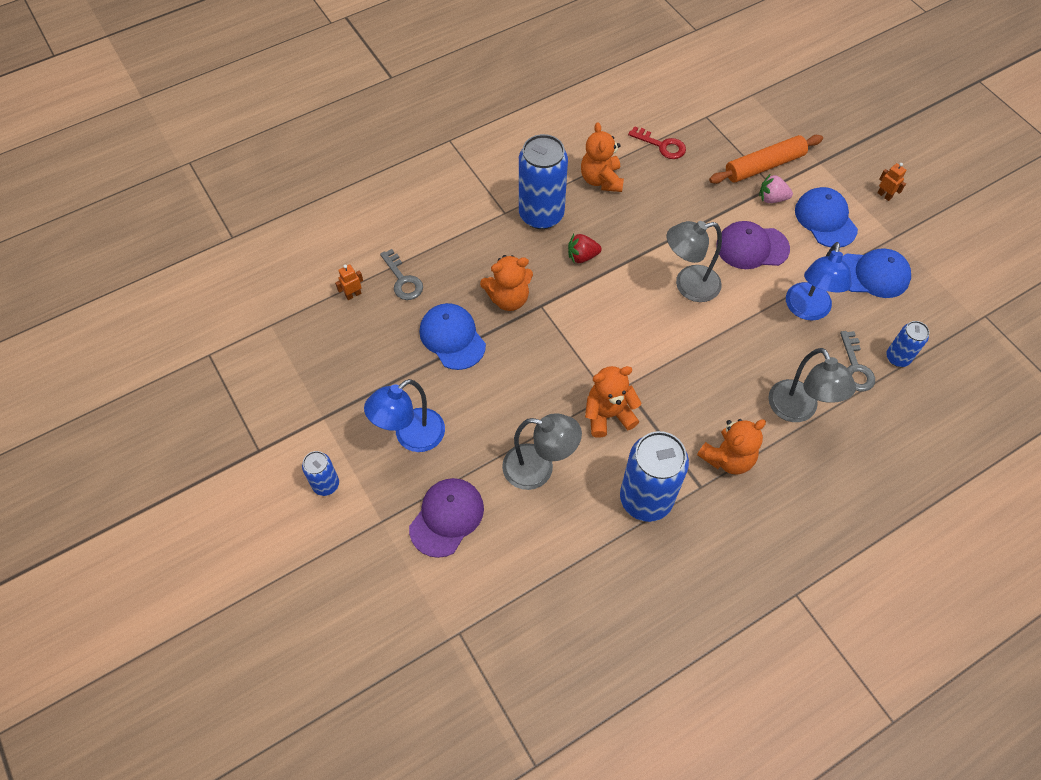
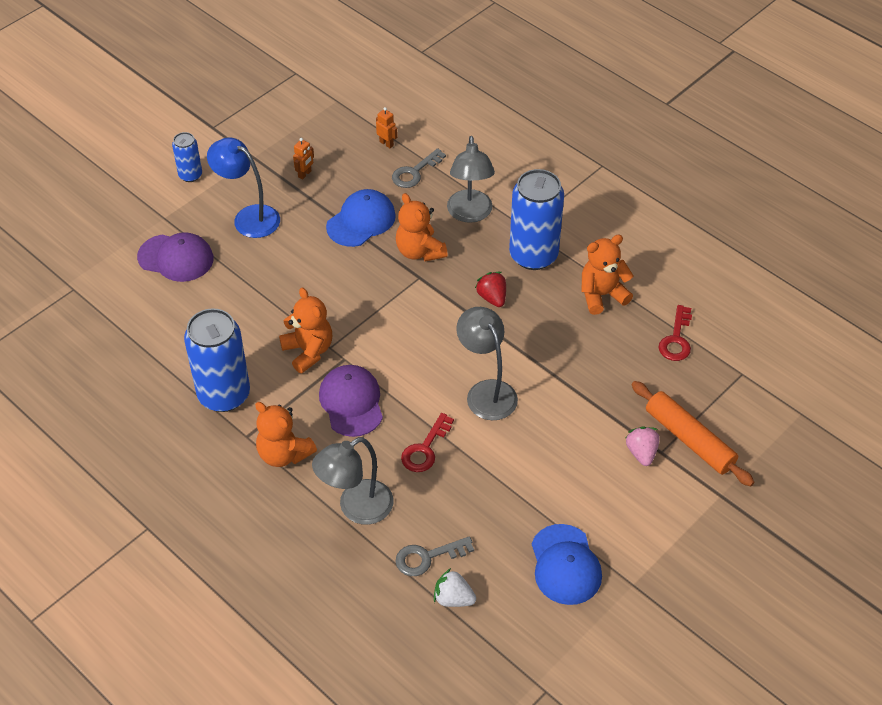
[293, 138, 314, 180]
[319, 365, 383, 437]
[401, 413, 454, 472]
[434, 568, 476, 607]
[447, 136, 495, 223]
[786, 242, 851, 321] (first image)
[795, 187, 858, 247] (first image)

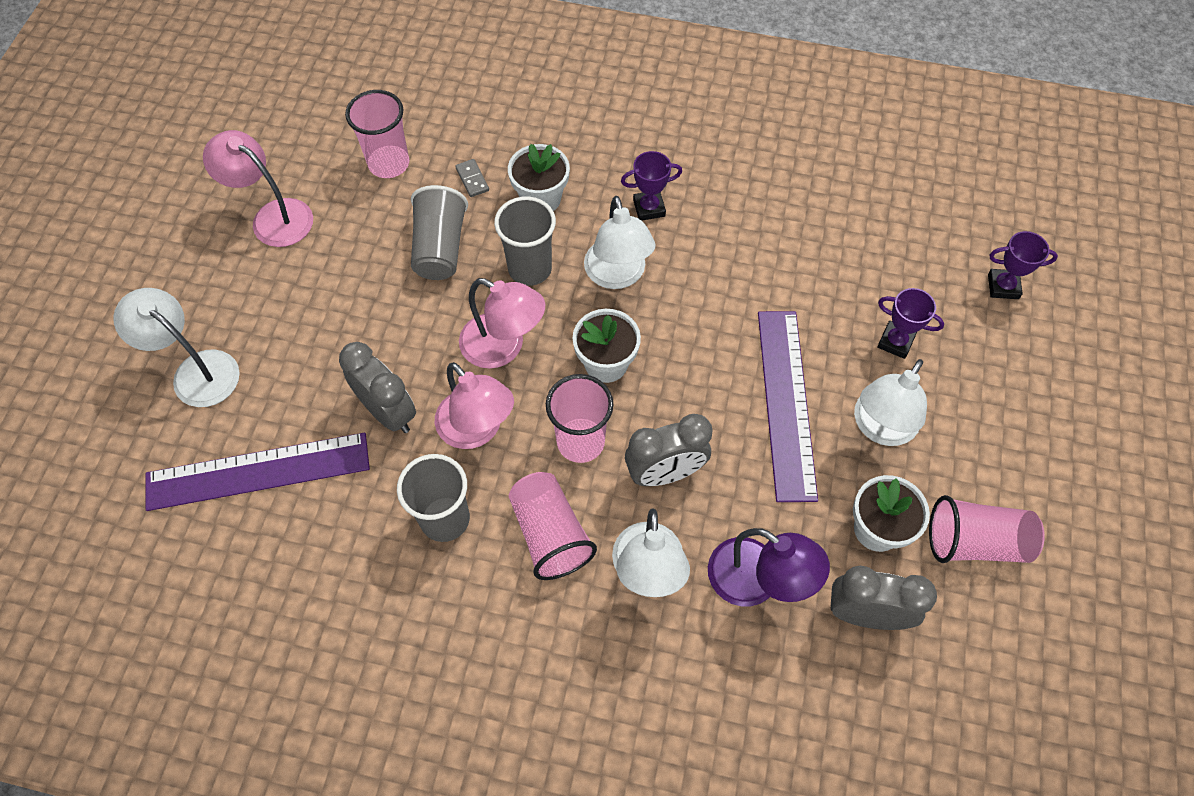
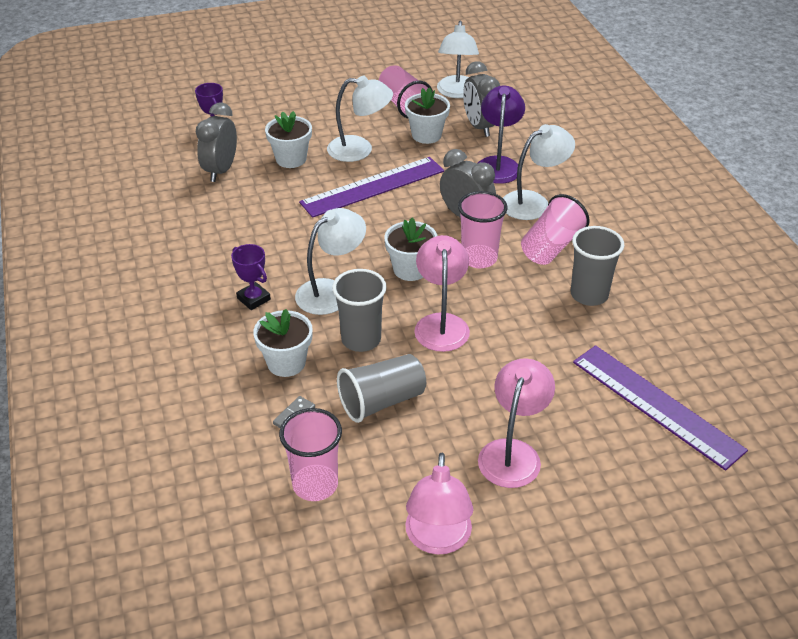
[196, 102, 237, 182]
[265, 111, 312, 168]
[437, 21, 479, 98]
[478, 358, 555, 488]

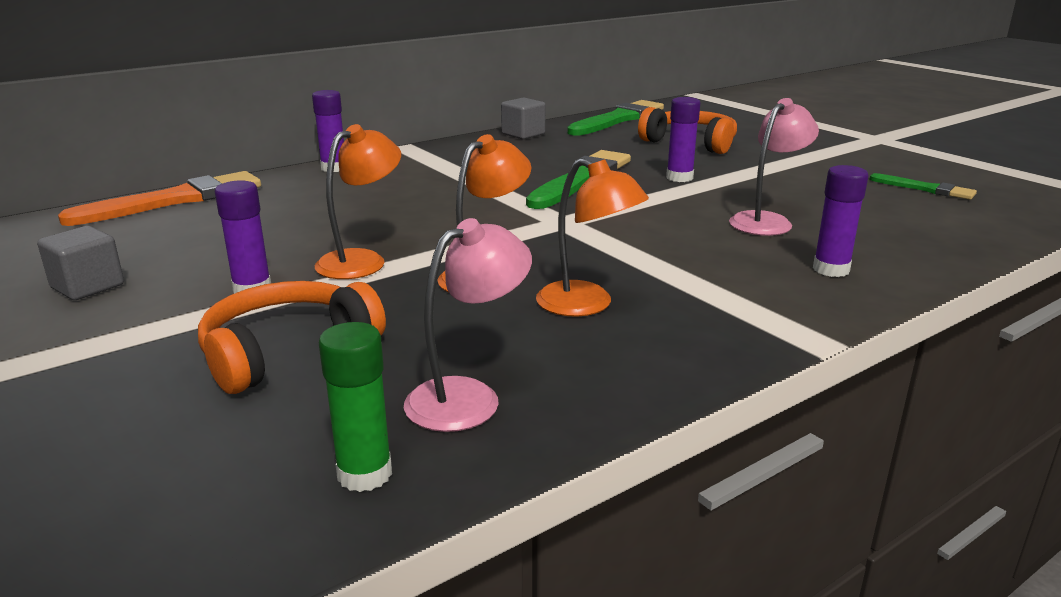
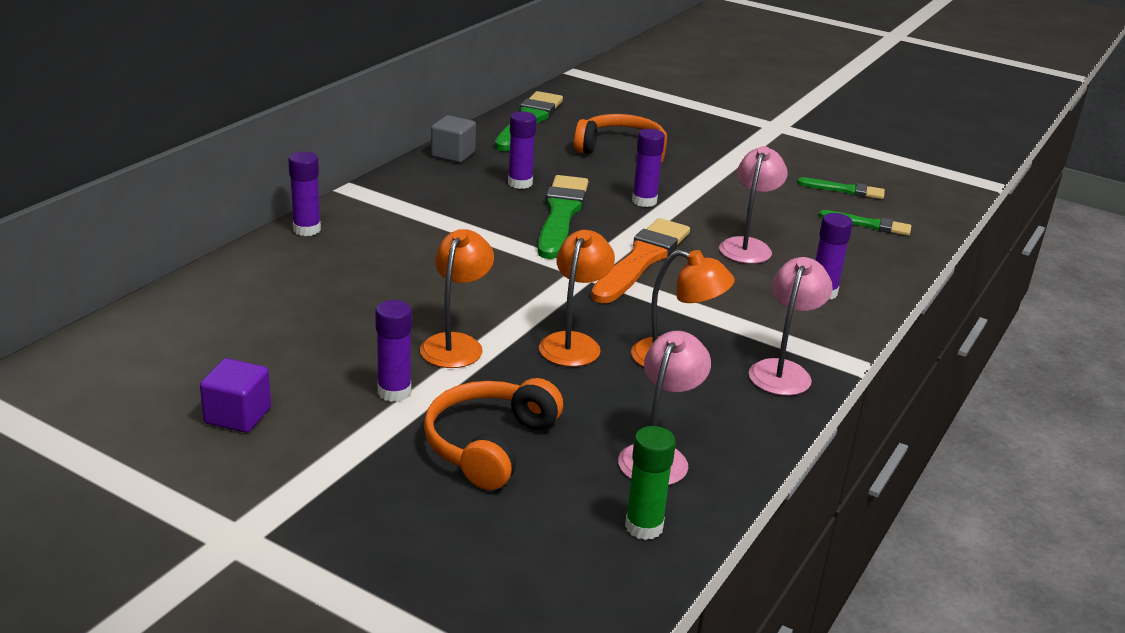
[200, 358, 271, 433]
[508, 111, 537, 189]
[591, 218, 690, 303]
[749, 257, 833, 396]
[819, 210, 911, 236]

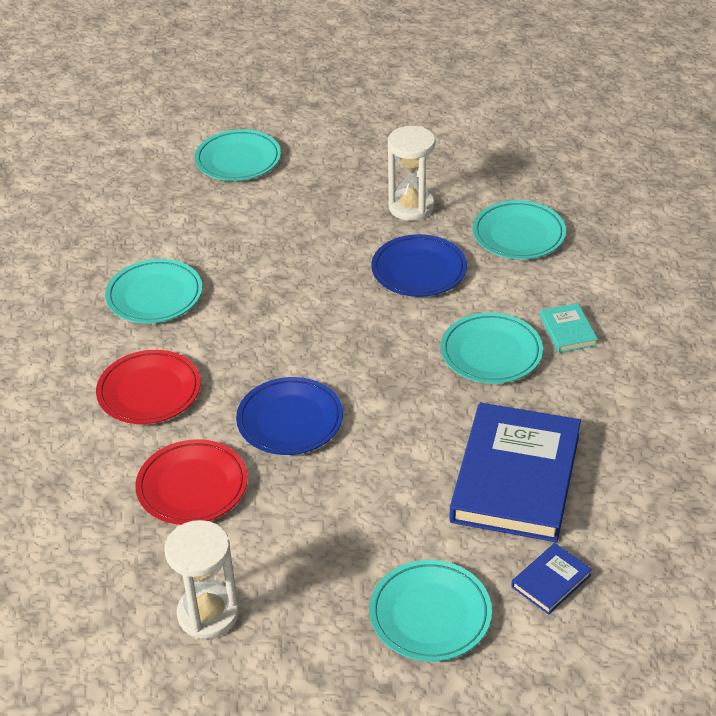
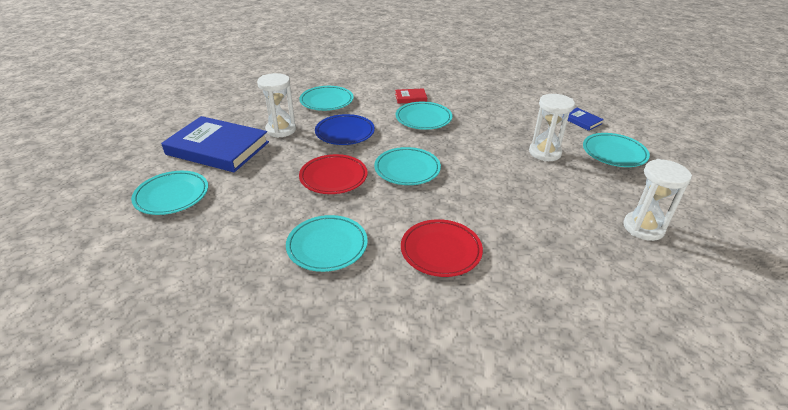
[161, 116, 269, 172]
[299, 154, 368, 194]
[374, 147, 441, 185]
[395, 88, 427, 104]
[529, 94, 575, 162]
[236, 377, 343, 455] (first image)

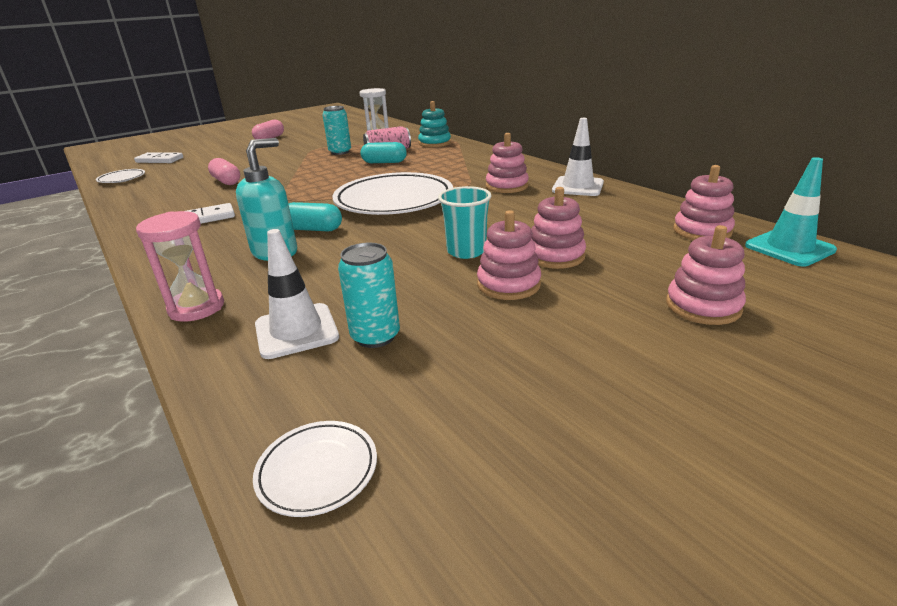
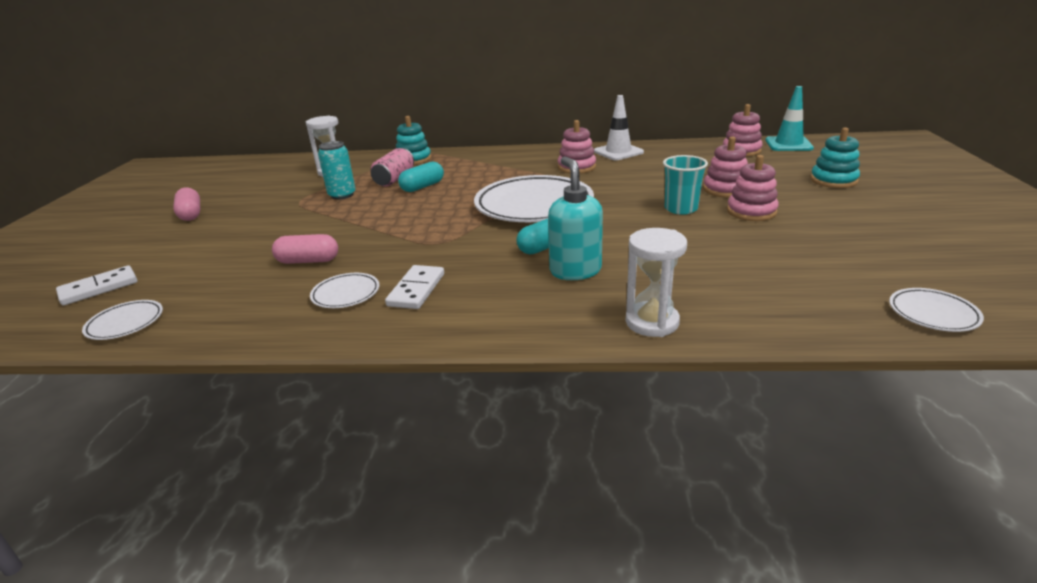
[310, 273, 379, 308]
[626, 228, 687, 337]
[810, 127, 860, 188]
[255, 229, 339, 359] (first image)
[338, 243, 400, 348] (first image)

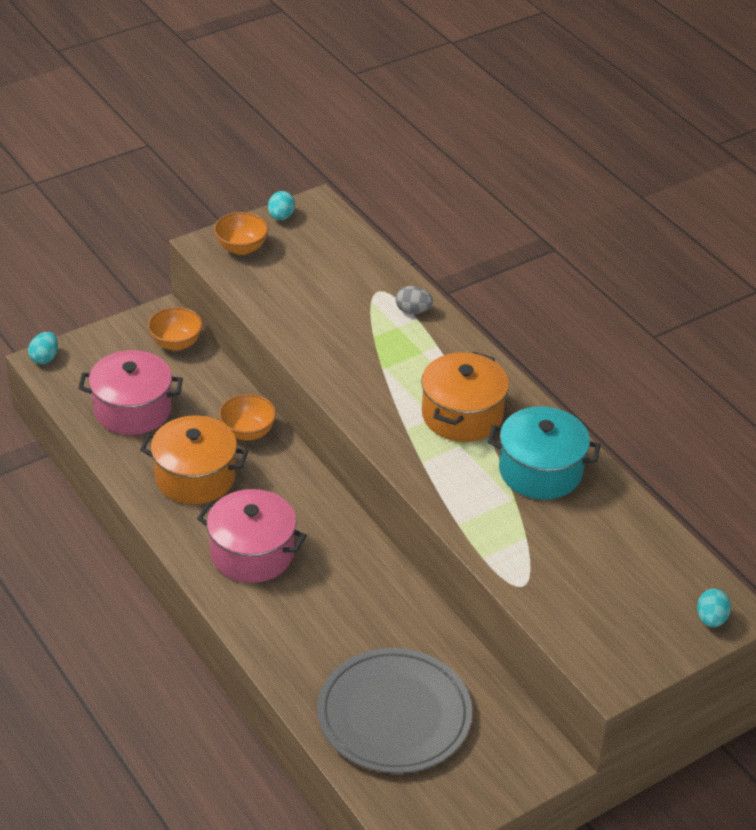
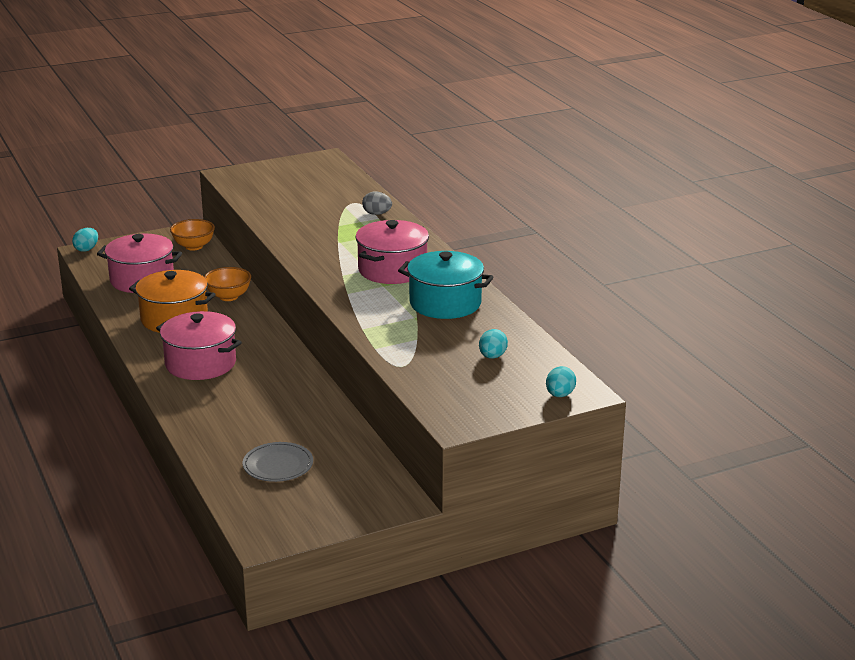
[243, 442, 313, 482]
[356, 220, 429, 284]
[479, 329, 508, 358]
[214, 212, 269, 255] (first image)

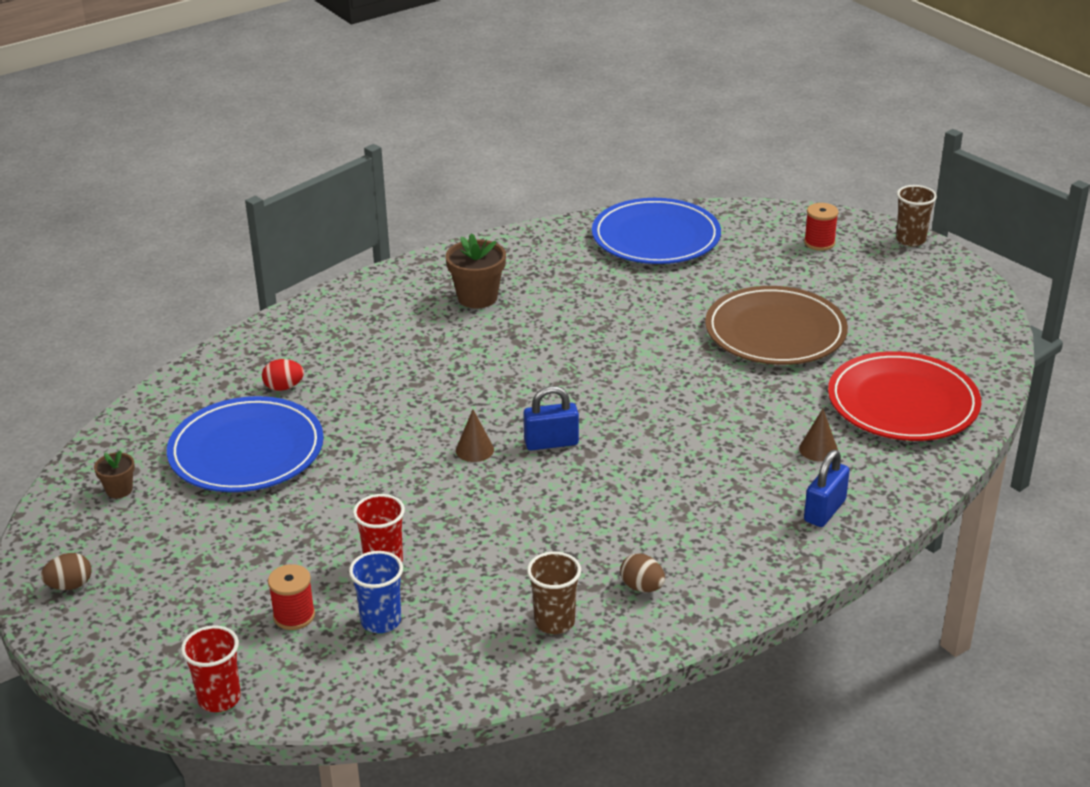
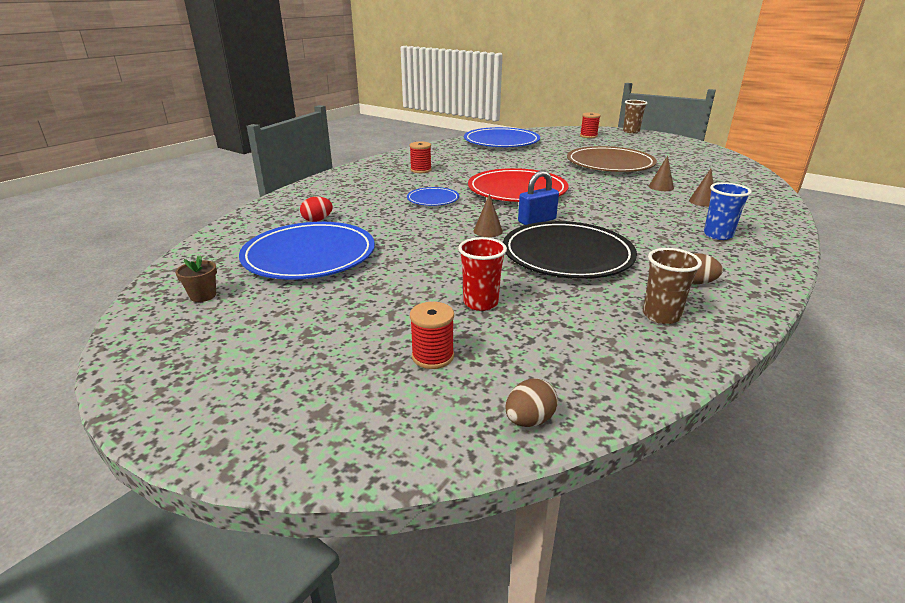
[407, 187, 459, 206]
[409, 142, 432, 173]
[468, 168, 569, 202]
[503, 221, 637, 279]
[505, 378, 558, 427]
[649, 155, 674, 191]
[704, 183, 752, 240]
[181, 625, 241, 712] (first image)
[804, 450, 850, 527] (first image)

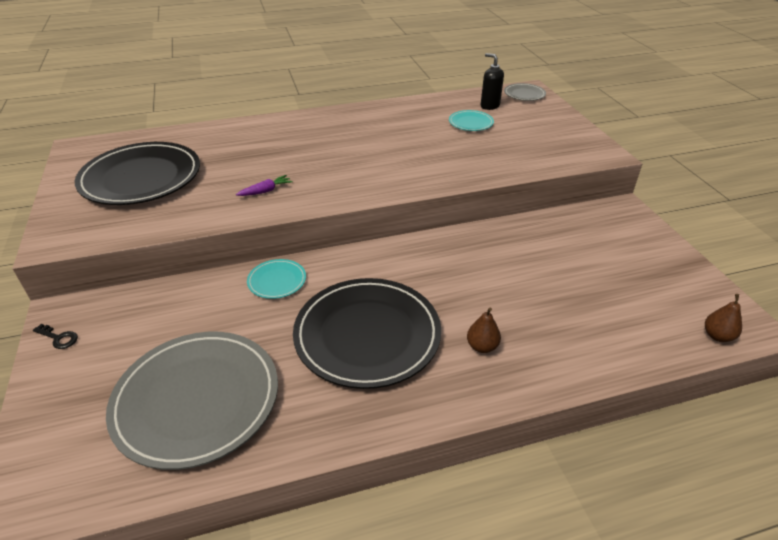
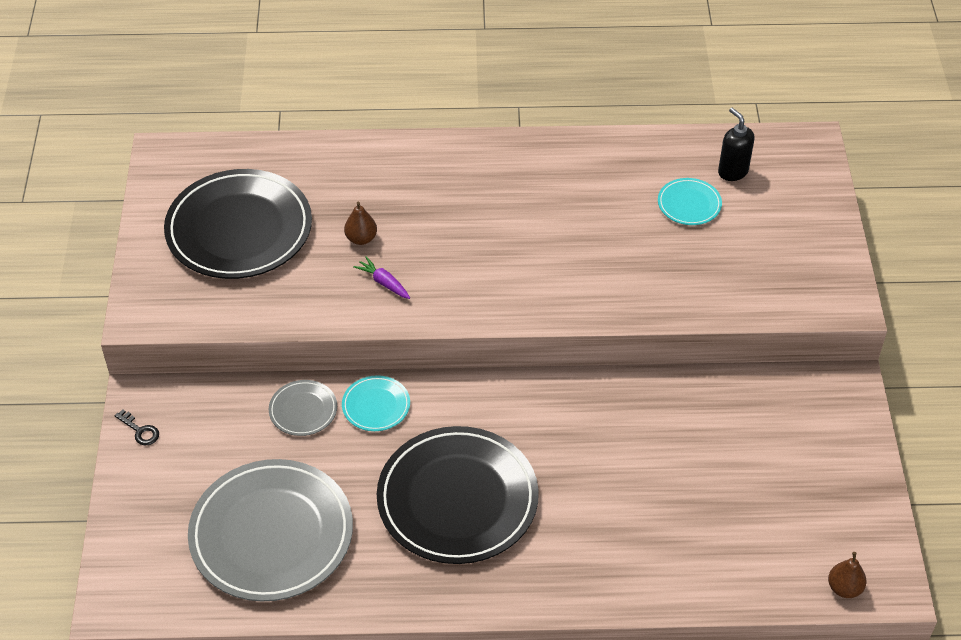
[269, 380, 337, 436]
[344, 202, 377, 245]
[353, 256, 410, 299]

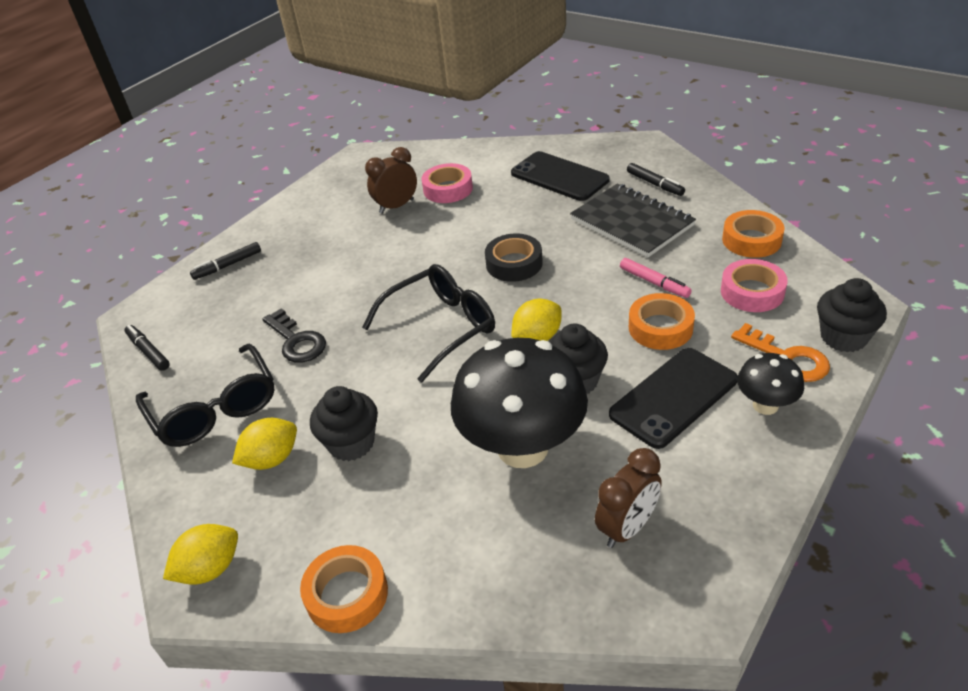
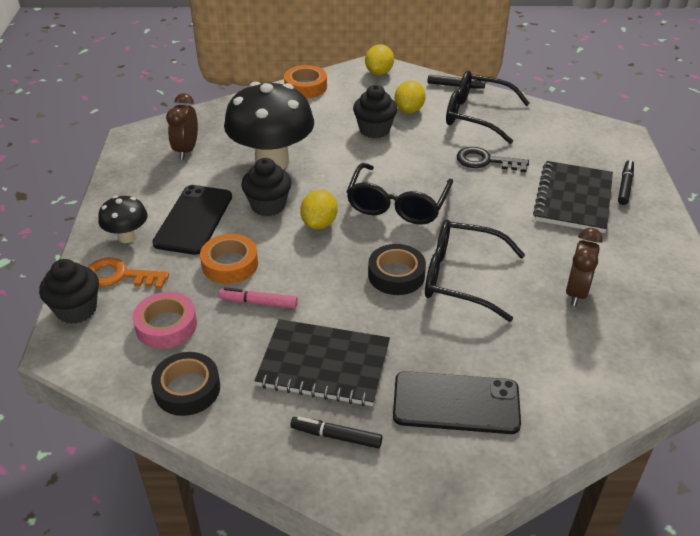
[151, 352, 220, 416]
[425, 220, 525, 322]
[428, 75, 486, 89]
[533, 161, 613, 233]
[422, 163, 473, 203] (first image)

